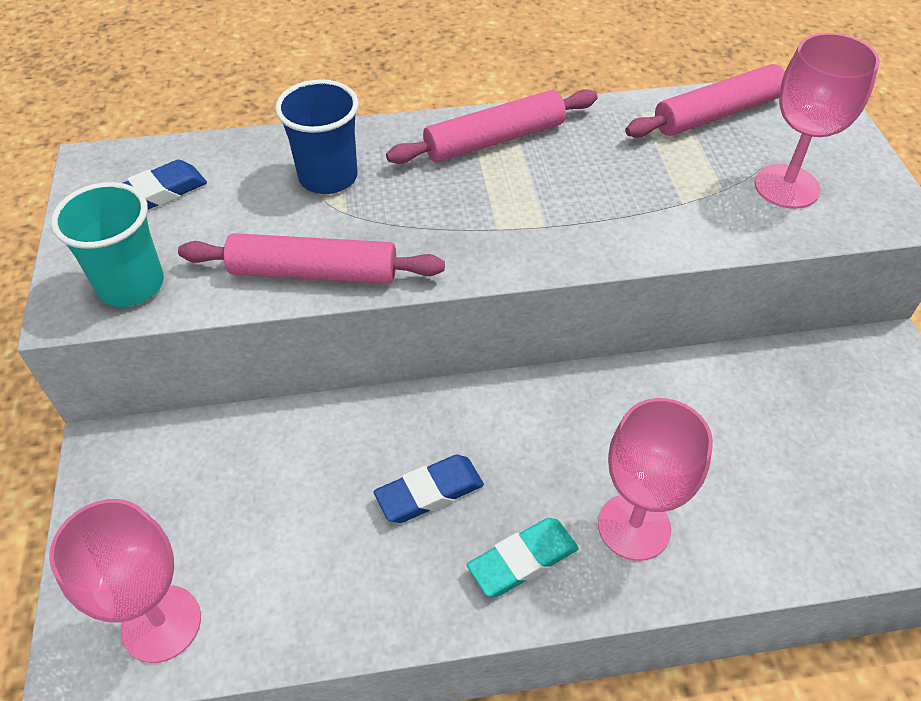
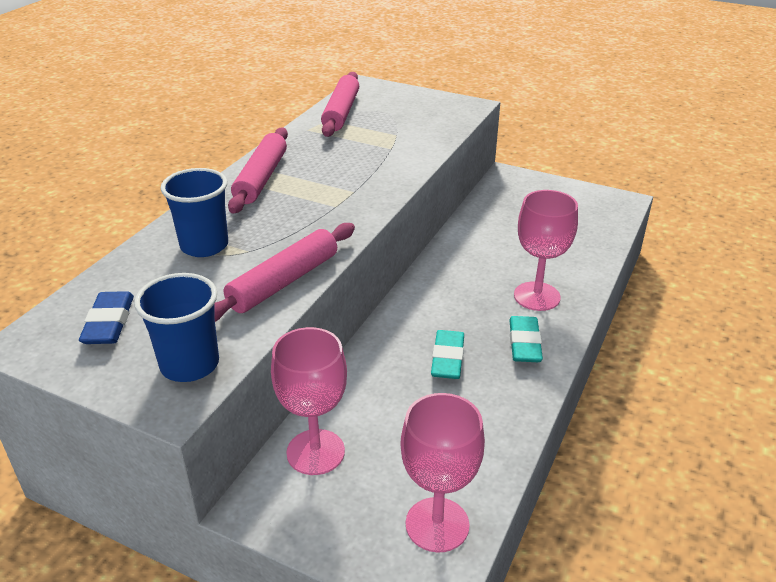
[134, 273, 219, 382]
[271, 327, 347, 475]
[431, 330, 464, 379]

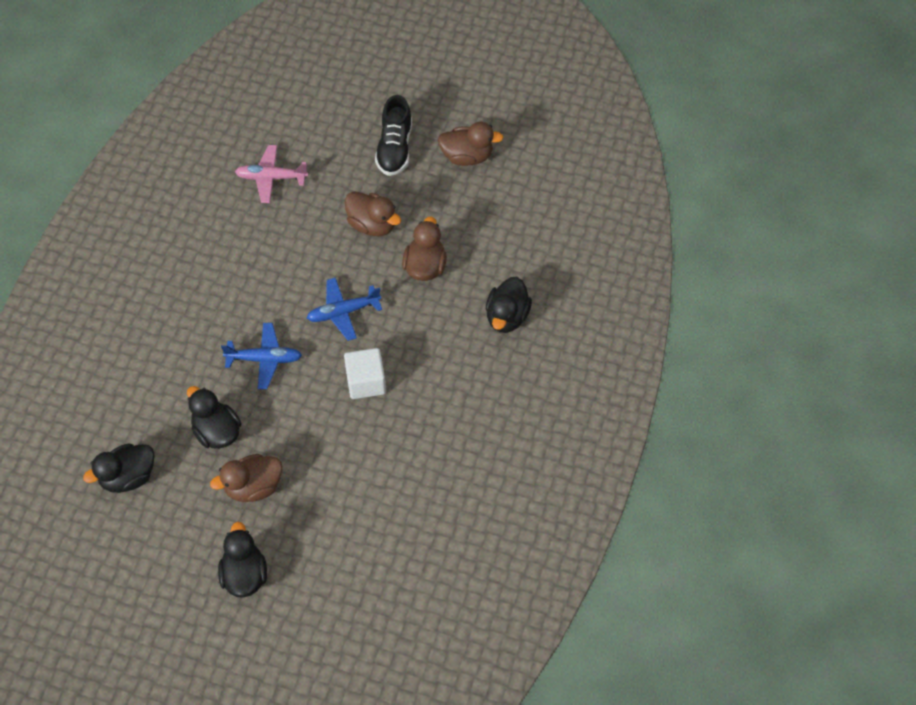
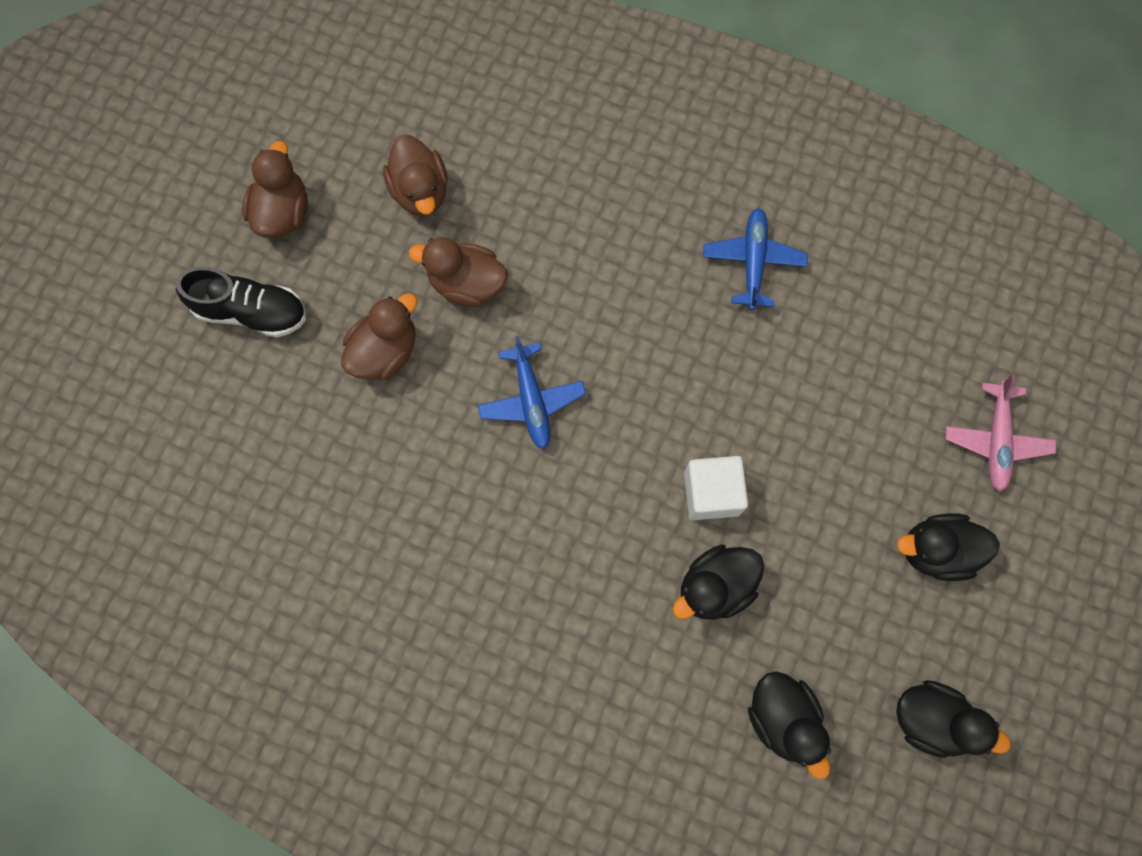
[383, 135, 448, 216]
[684, 456, 748, 520]
[703, 208, 808, 310]
[896, 680, 1011, 758]
[945, 374, 1056, 492]

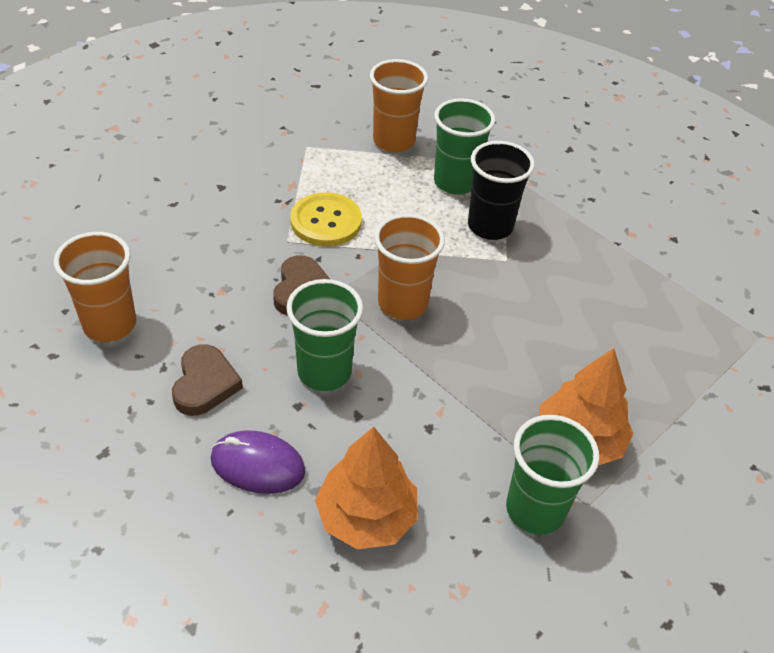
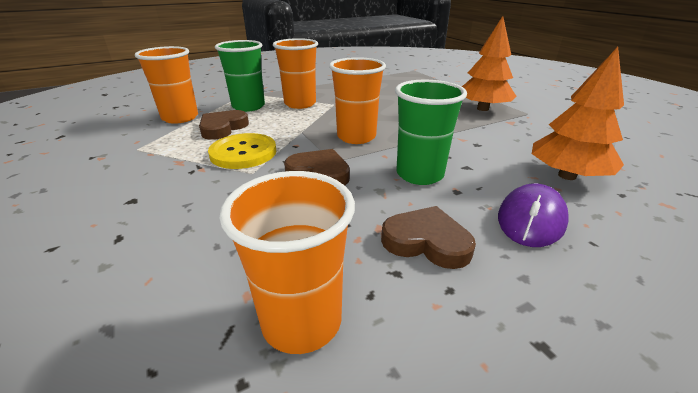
[199, 110, 249, 140]
[273, 38, 318, 109]
[506, 415, 599, 534] (first image)

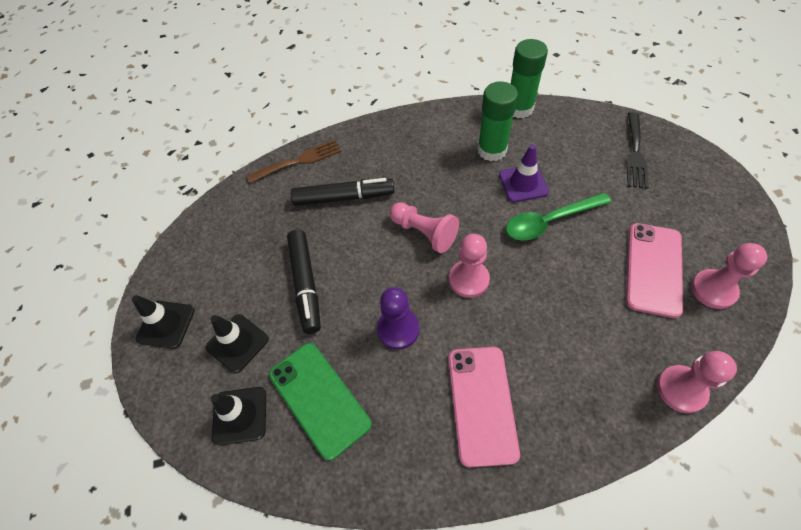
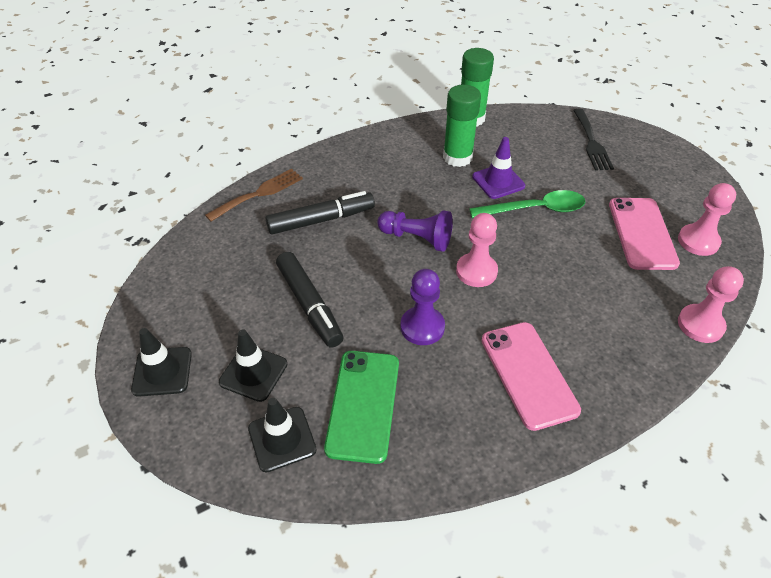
[324, 351, 399, 464]
[377, 211, 453, 252]
[469, 190, 585, 218]

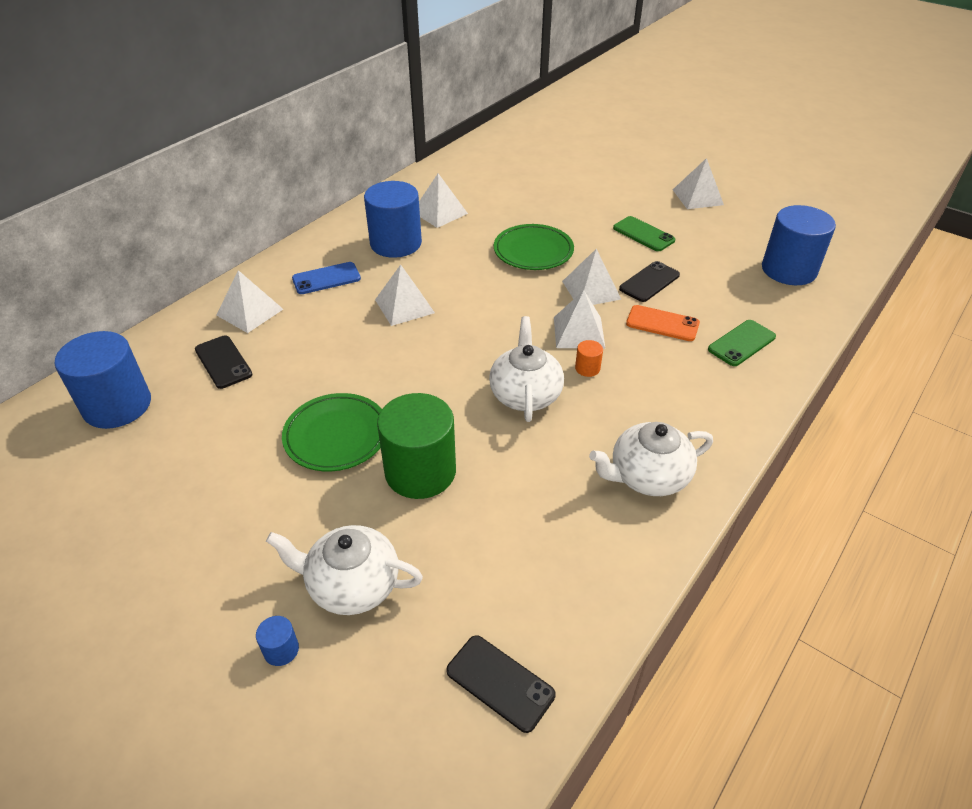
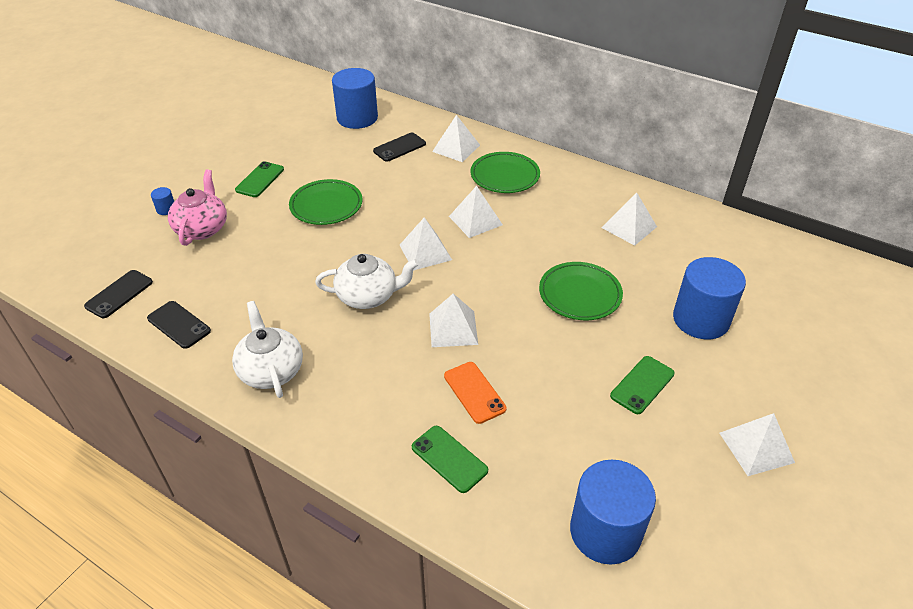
[147, 301, 211, 349]
[168, 170, 227, 246]
[235, 161, 284, 197]
[400, 217, 452, 271]
[444, 362, 506, 424]
[471, 152, 540, 193]
[673, 257, 746, 339]
[377, 393, 456, 499] (first image)
[575, 340, 603, 377] (first image)

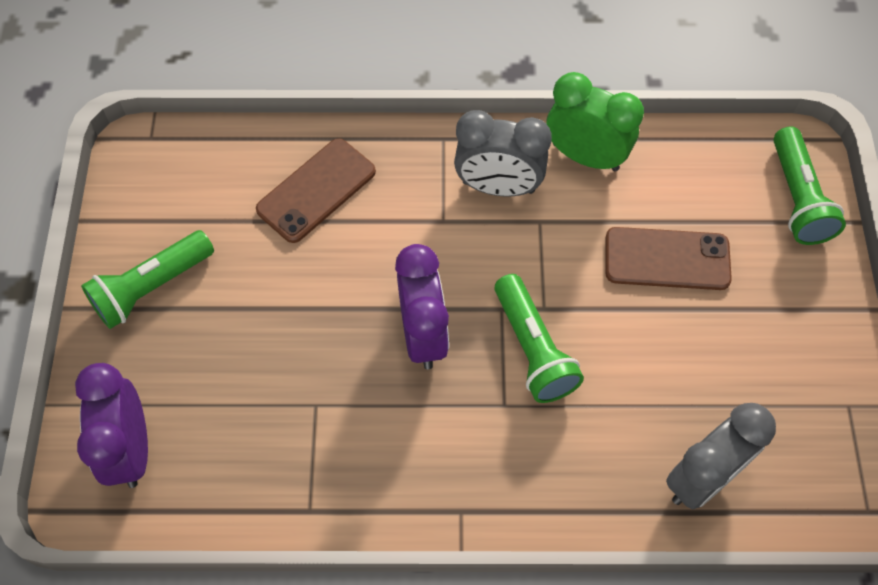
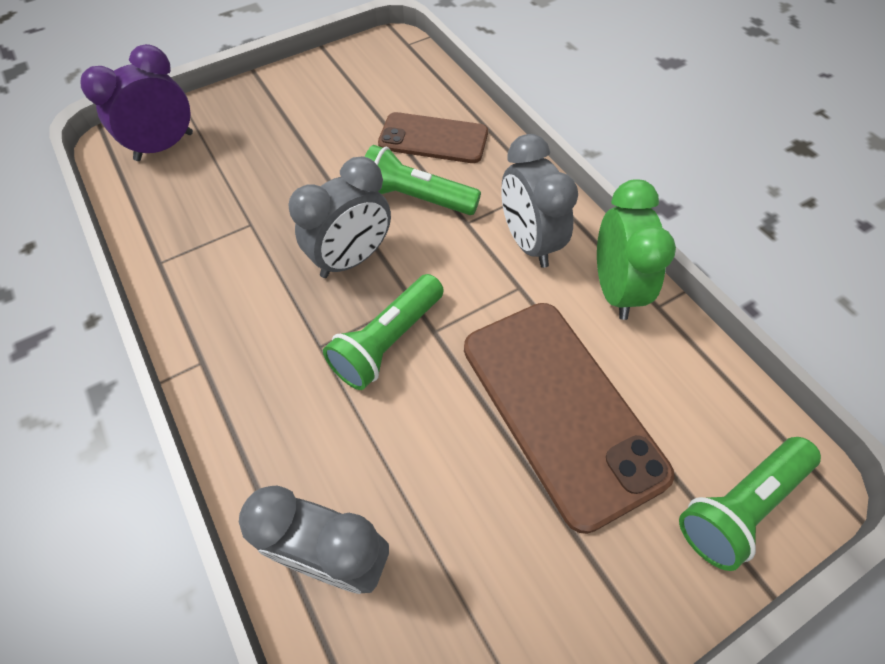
[288, 157, 391, 278]
[365, 145, 481, 215]
[464, 303, 674, 534]

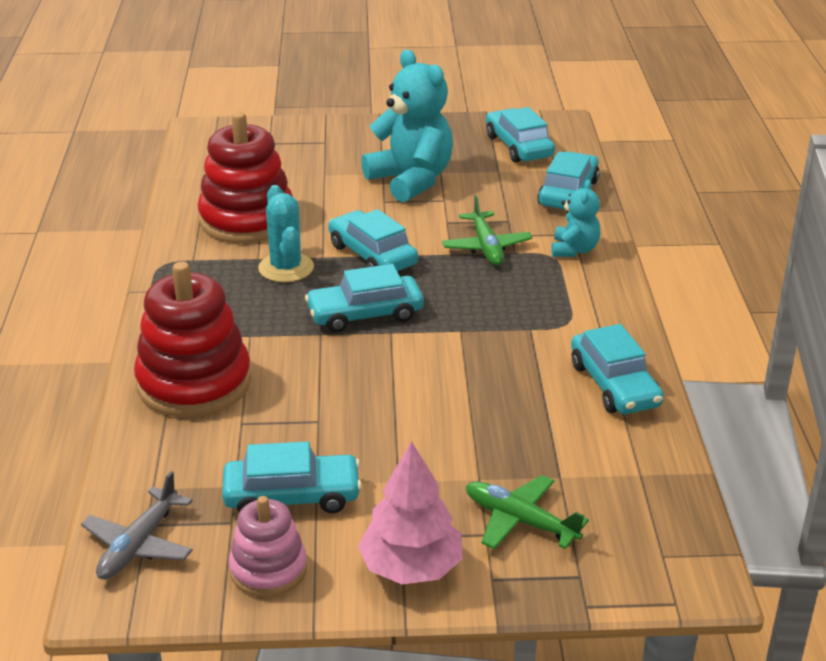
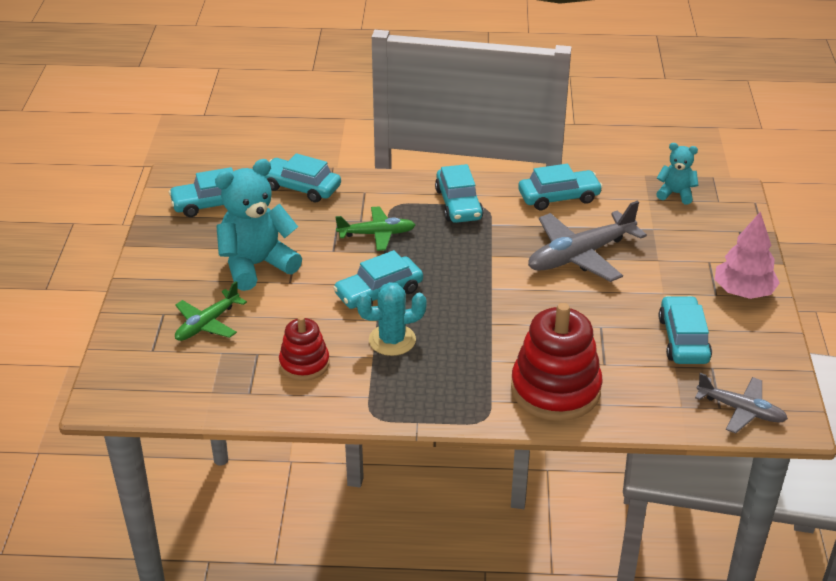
[175, 281, 247, 341]
[279, 316, 329, 381]
[435, 164, 484, 223]
[528, 200, 647, 282]
[656, 143, 698, 204]
[229, 496, 307, 597] (first image)

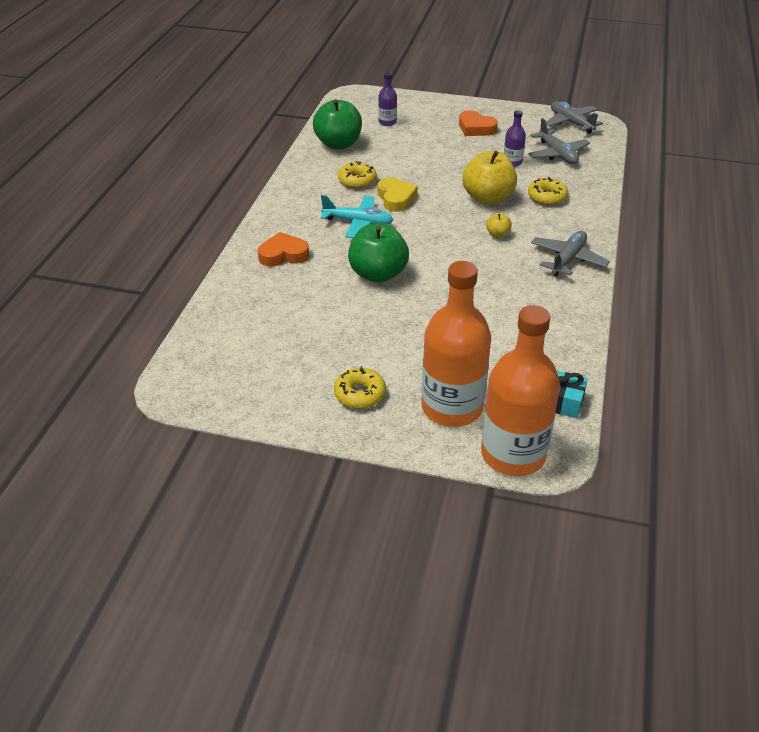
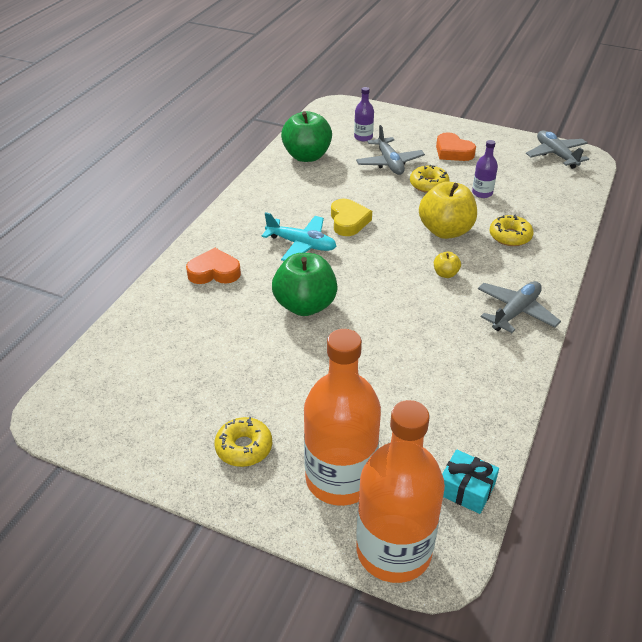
[356, 125, 425, 175]
[410, 165, 450, 193]

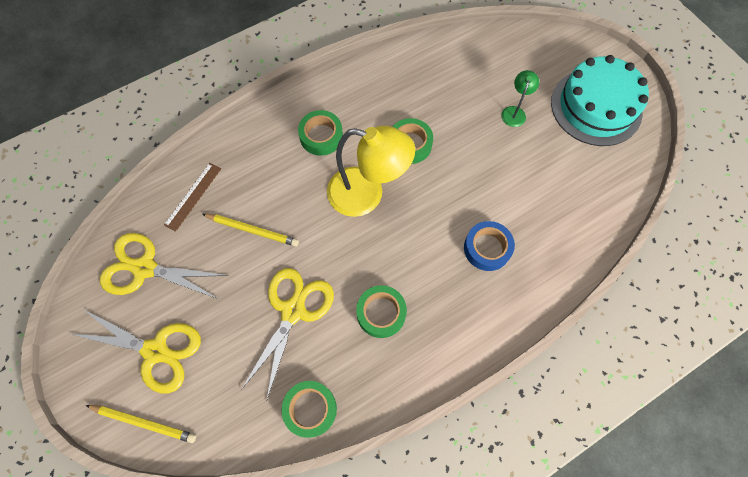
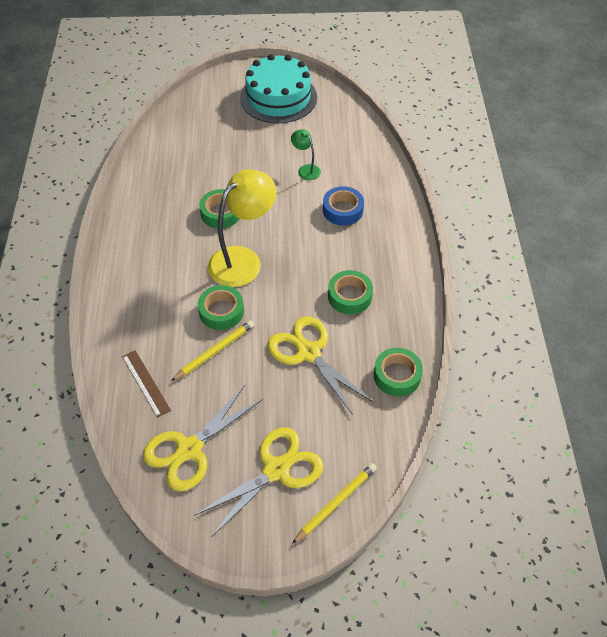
[198, 285, 244, 330]
[291, 129, 321, 180]

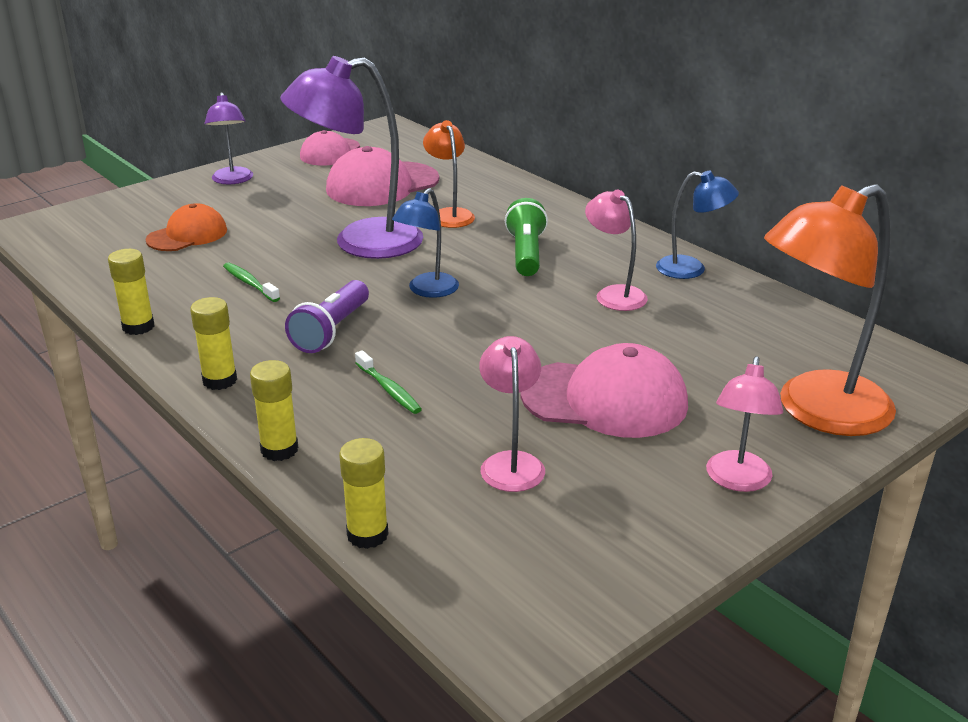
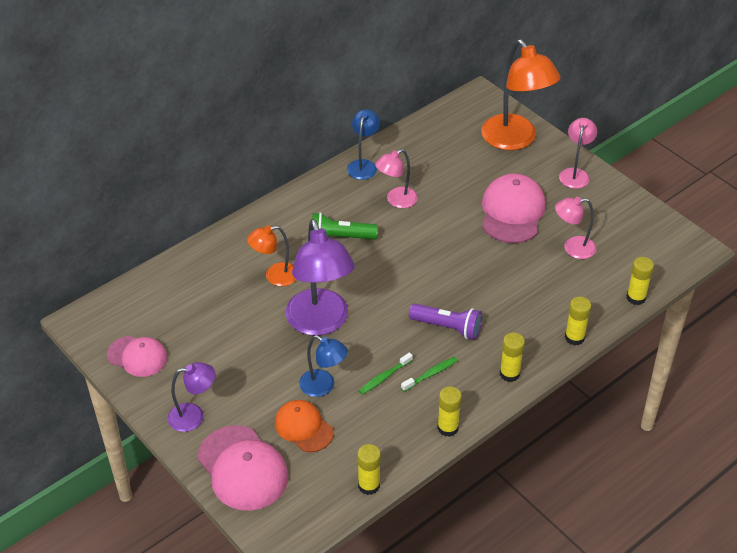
[197, 425, 288, 511]
[299, 335, 348, 397]
[357, 444, 381, 495]
[401, 357, 458, 392]
[559, 118, 597, 189]

